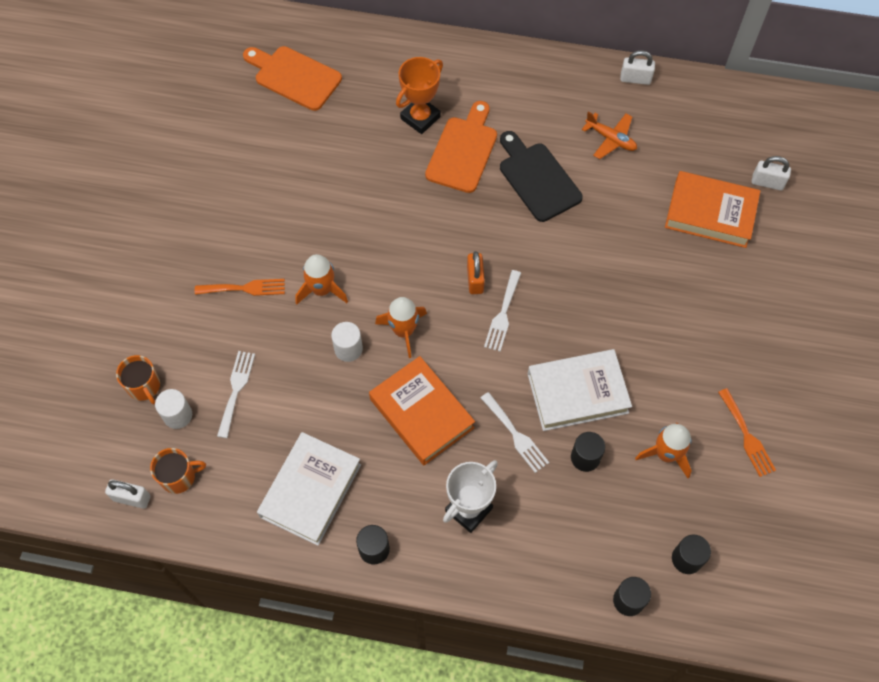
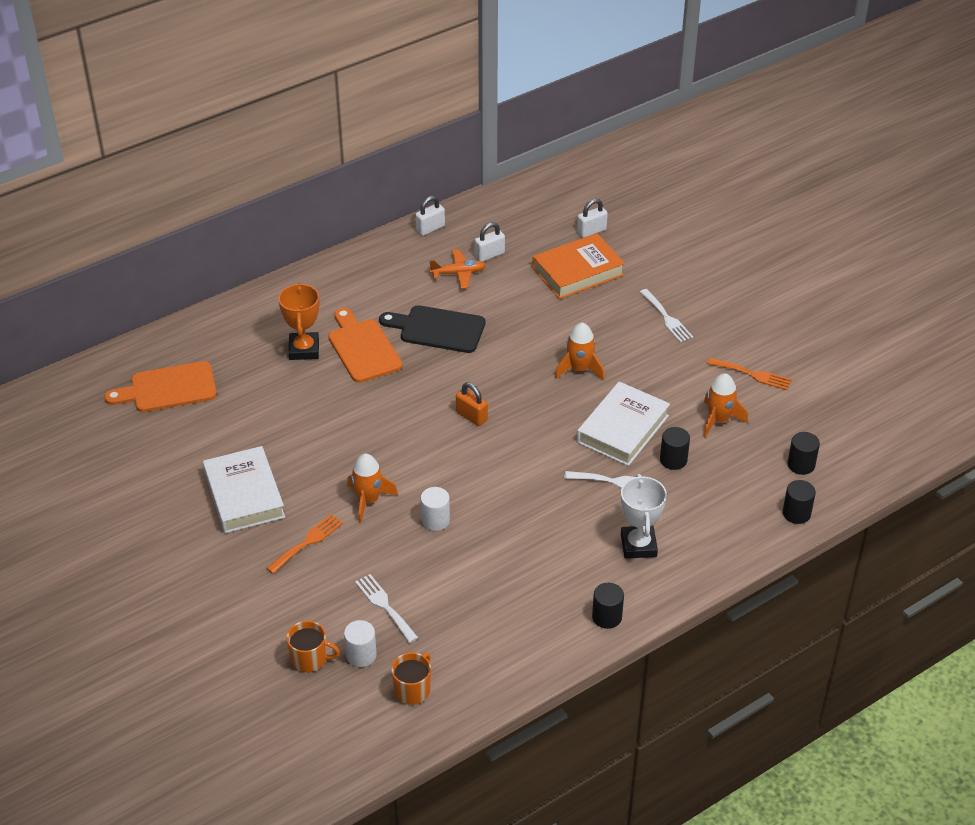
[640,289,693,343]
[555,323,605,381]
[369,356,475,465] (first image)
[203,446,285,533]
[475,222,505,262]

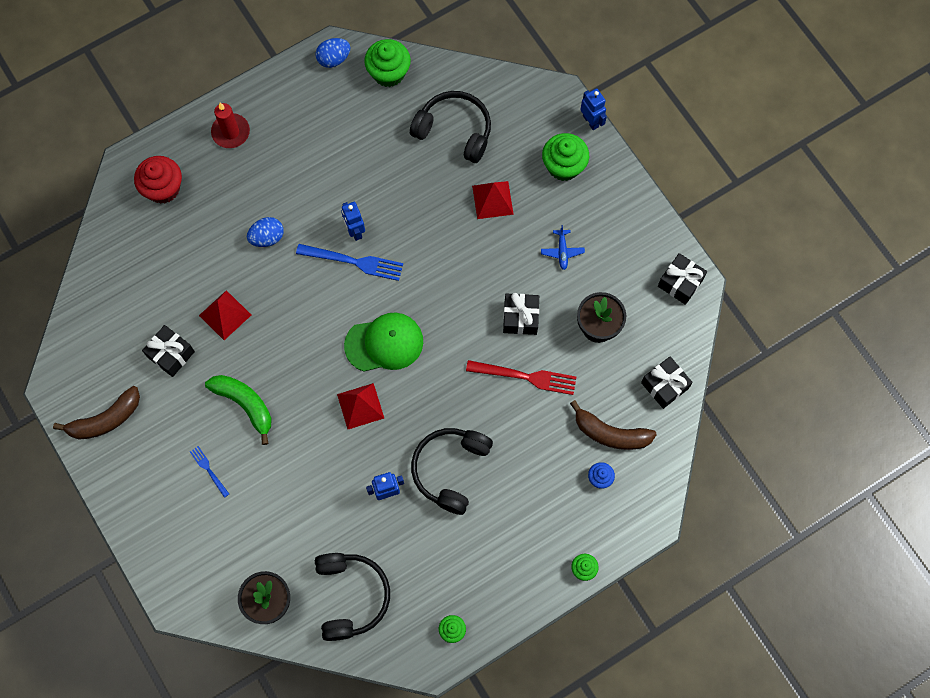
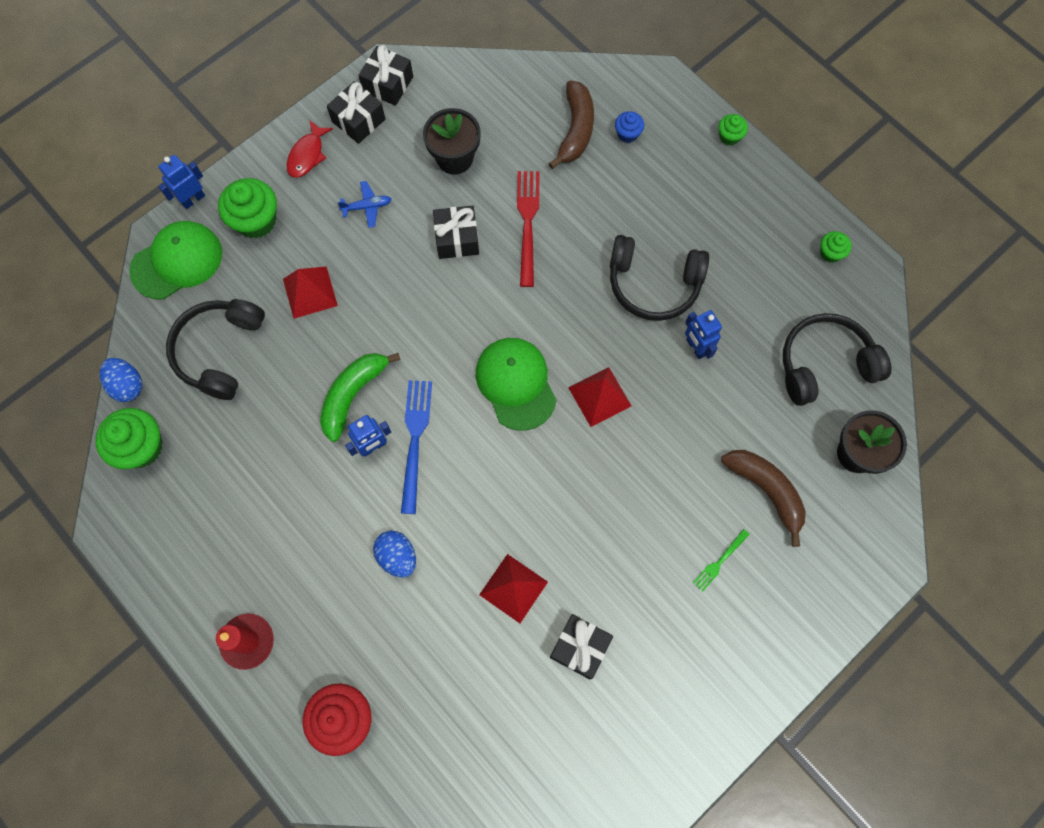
[100,358,142,402]
[327,81,385,144]
[320,353,401,442]
[721,450,806,547]
[693,529,750,592]
[286,121,333,178]
[129,221,222,300]

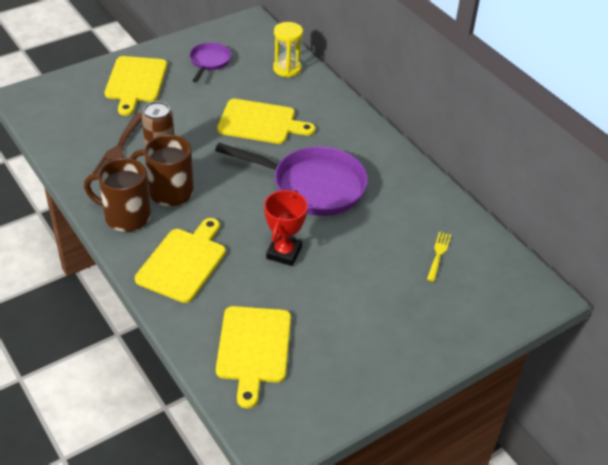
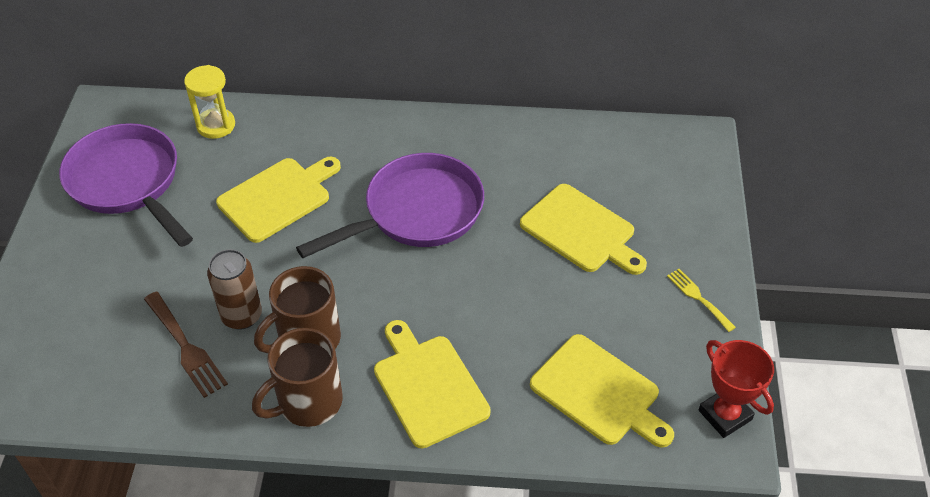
[59,123,193,247]
[520,184,647,275]
[699,340,774,438]
[667,269,736,332]

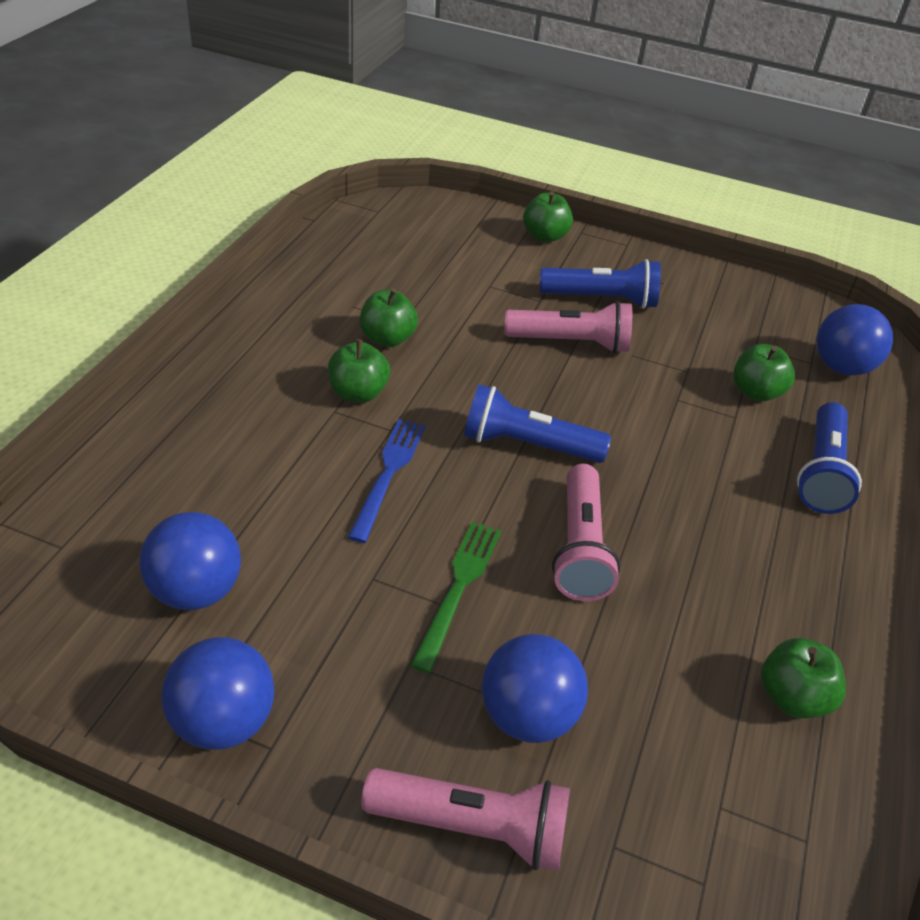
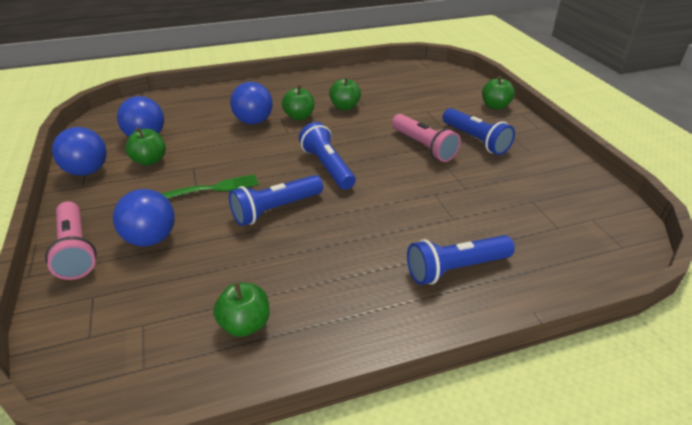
[230,82,273,124]
[125,127,166,166]
[348,419,426,543] (first image)
[229,175,323,226]

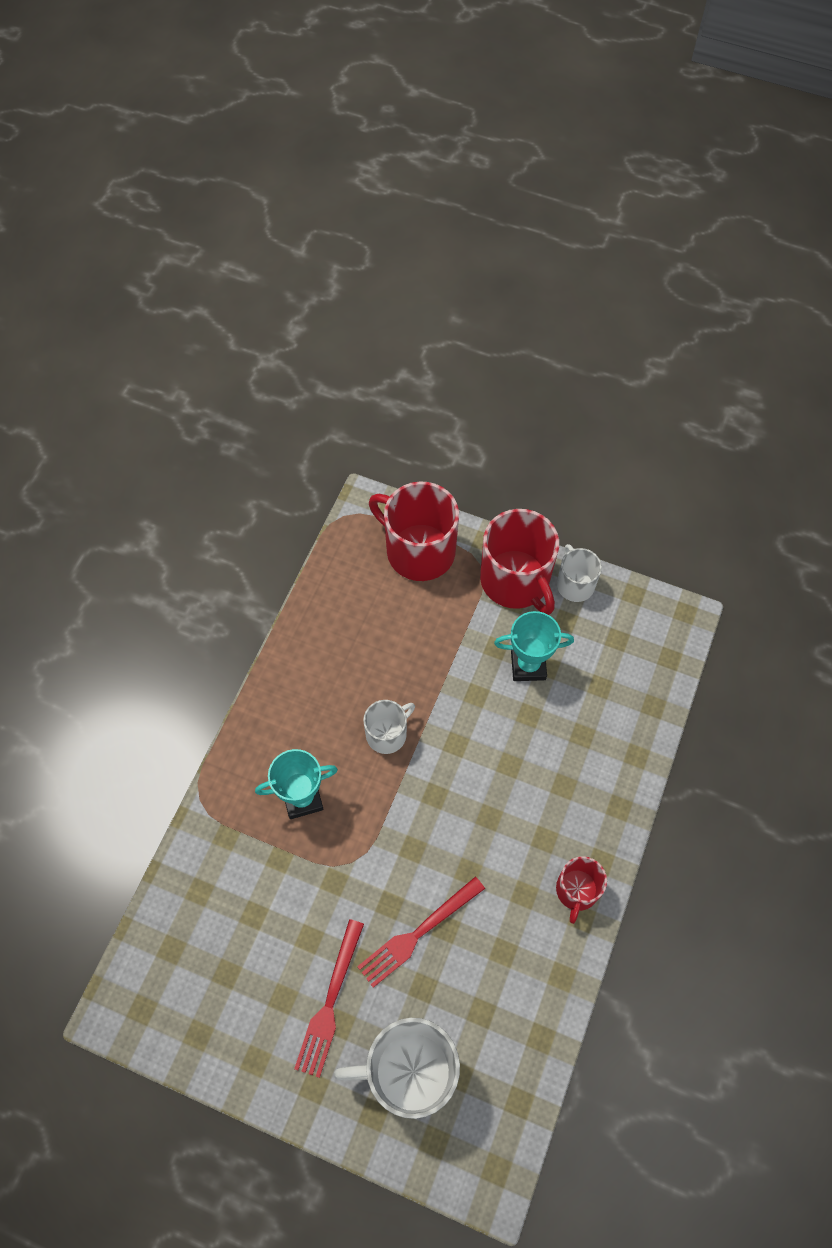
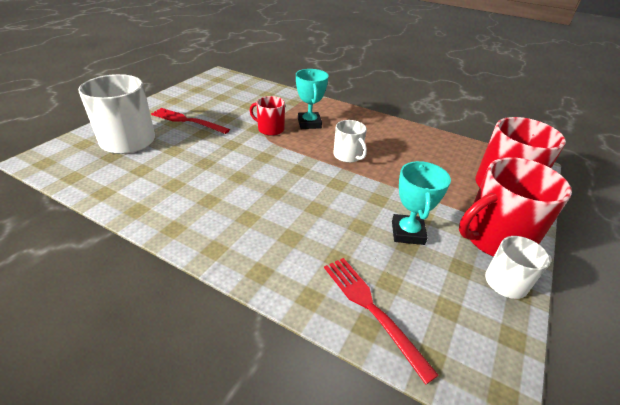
[250,96,285,136]
[324,258,439,385]

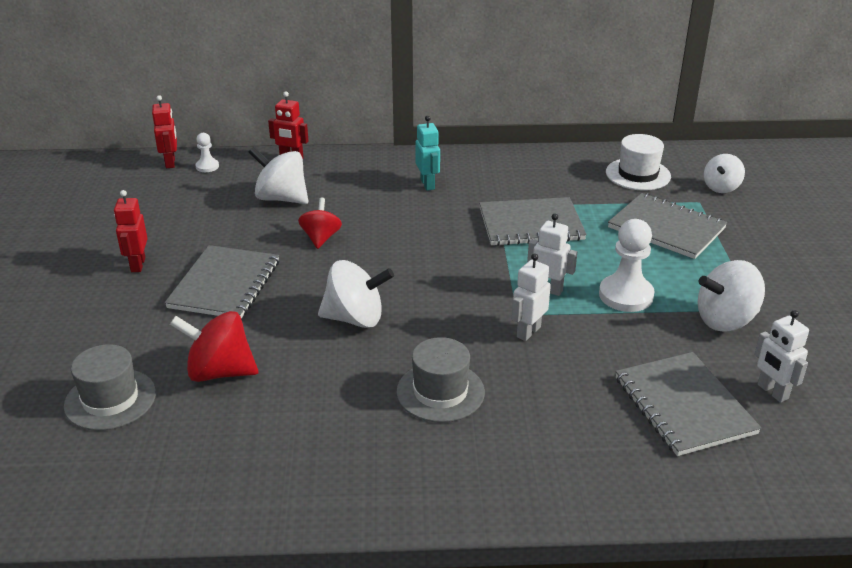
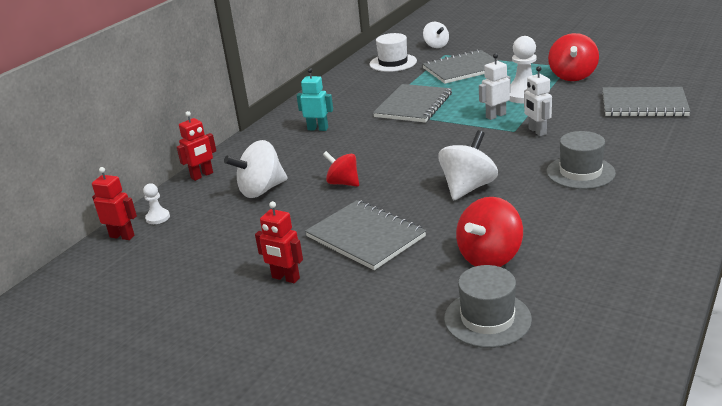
[548,33,599,81]
[754,310,809,403] (first image)

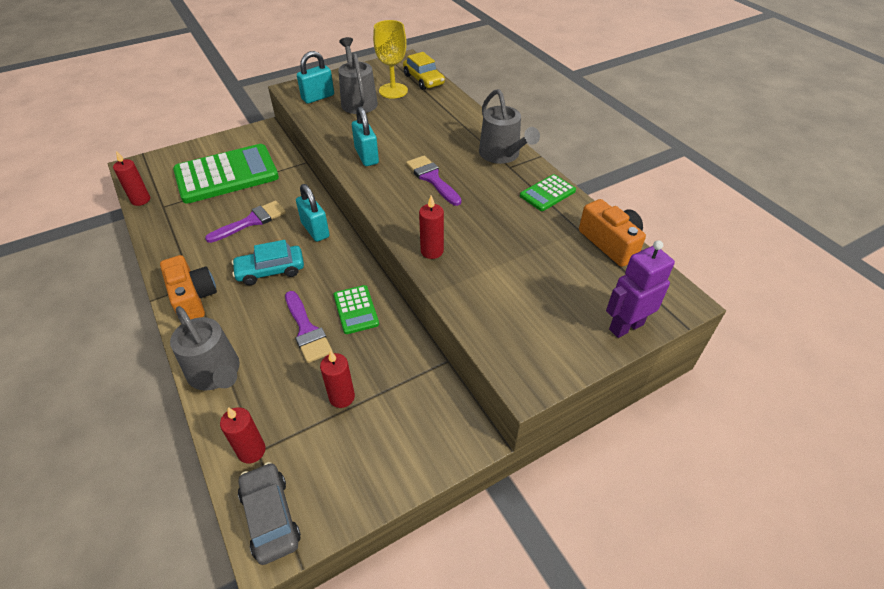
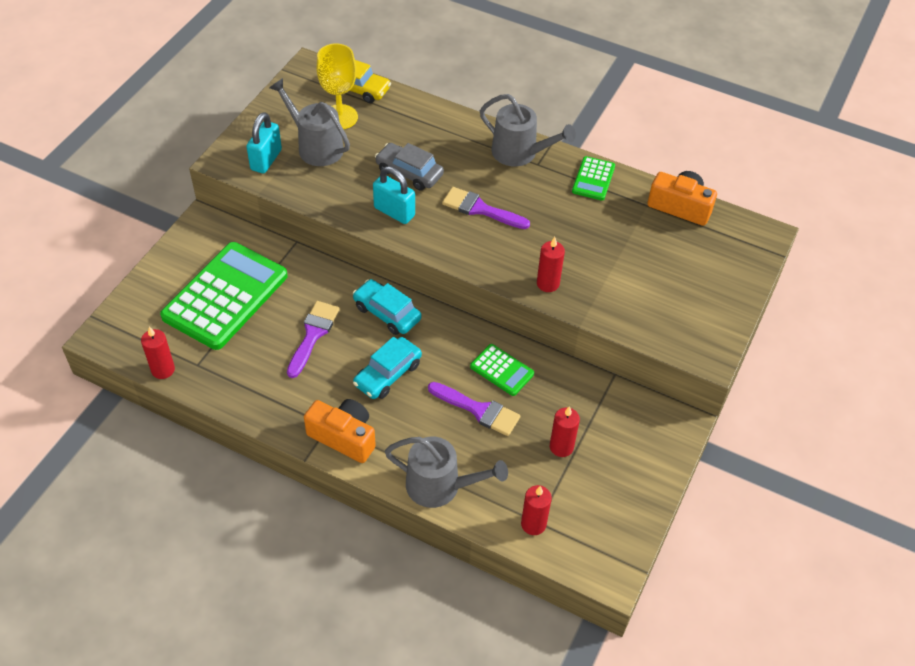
[353,279,422,335]
[606,240,675,338] (first image)
[375,143,444,191]

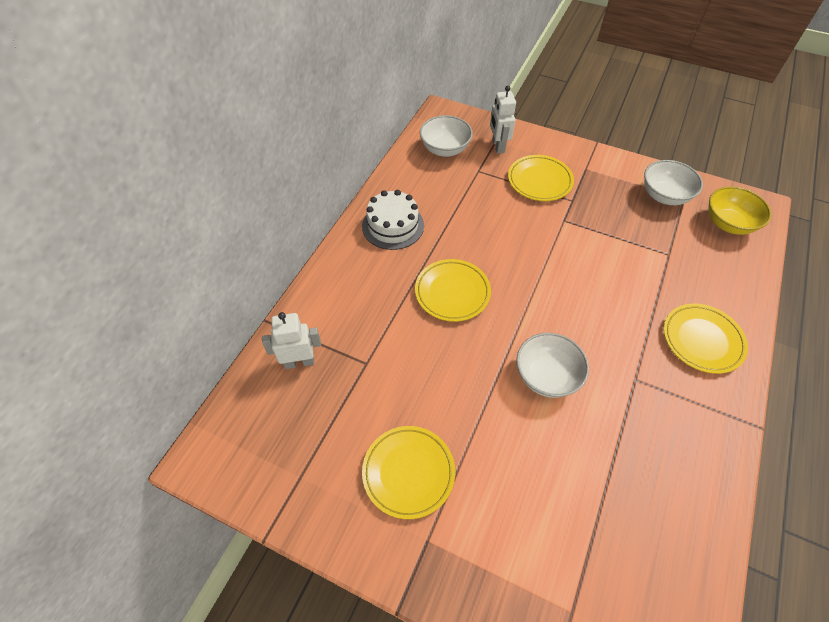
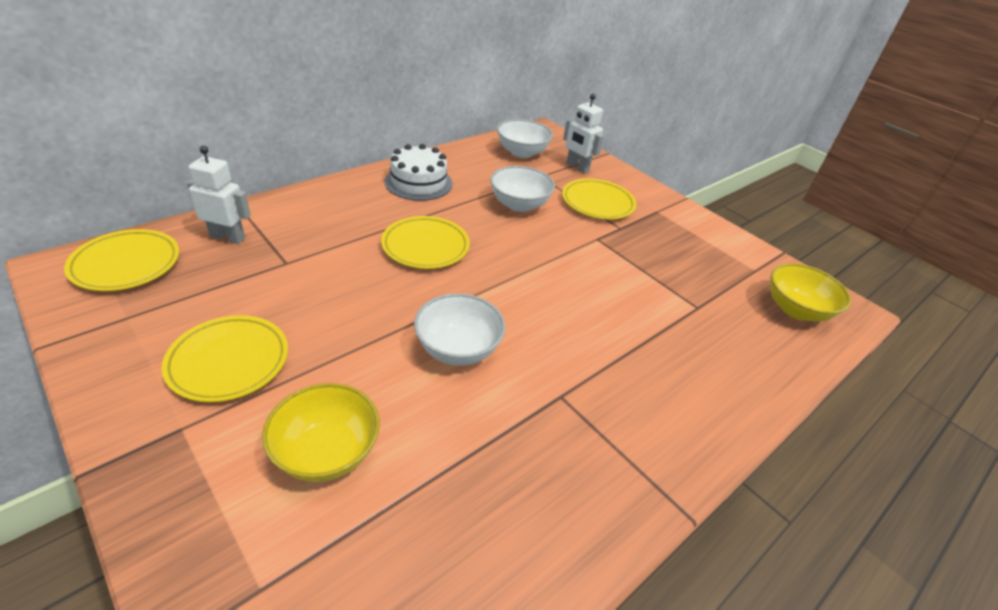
[563,94,604,173]
[490,166,555,212]
[64,229,179,291]
[262,383,380,482]

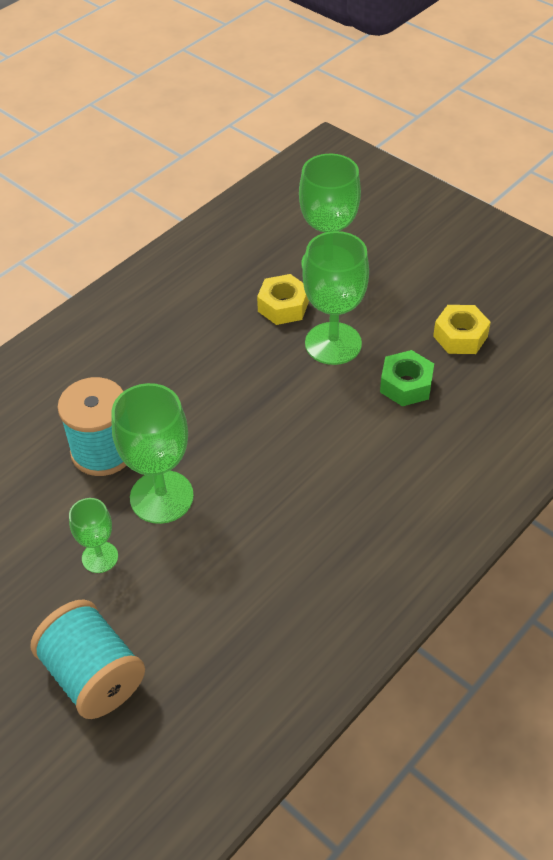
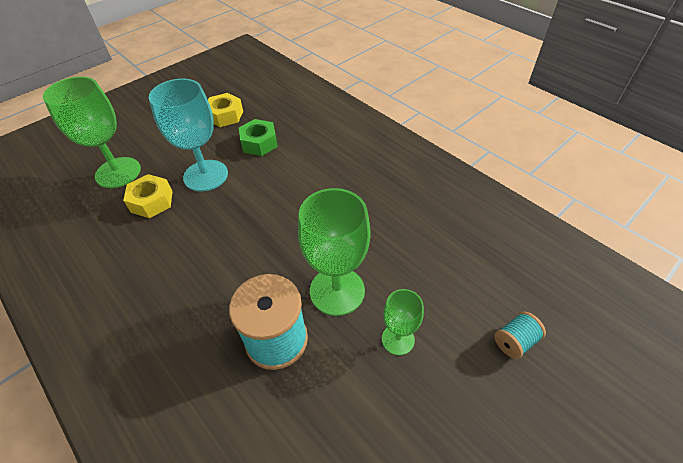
[149,79,228,191]
[495,312,546,359]

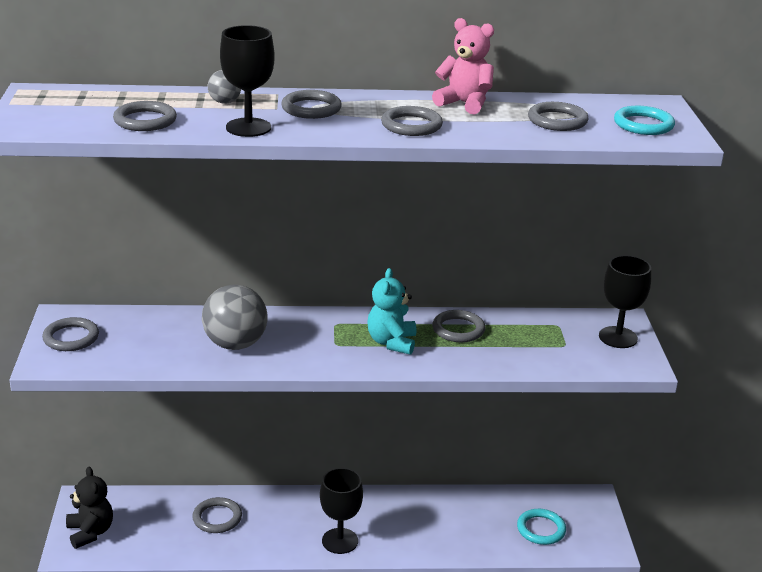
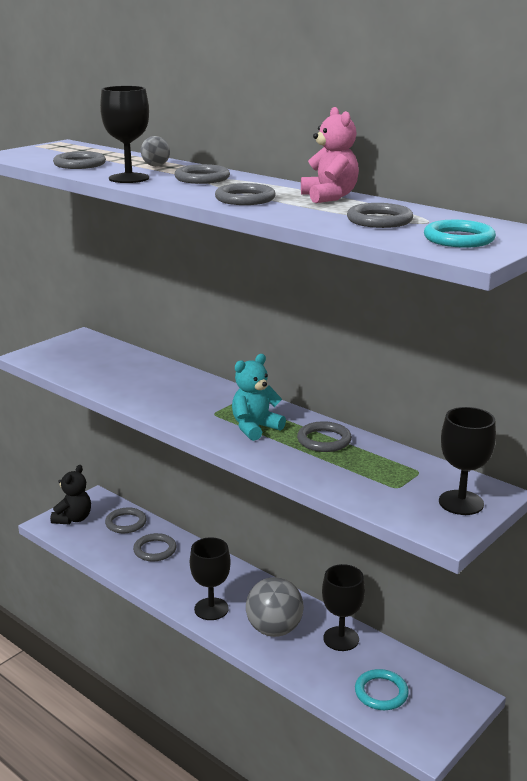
[246,577,304,637]
[105,507,147,533]
[322,564,365,651]

